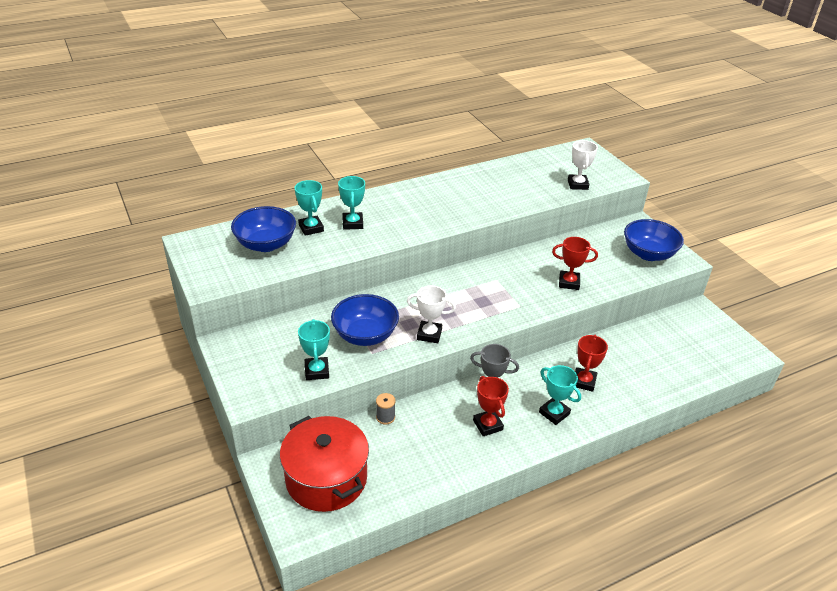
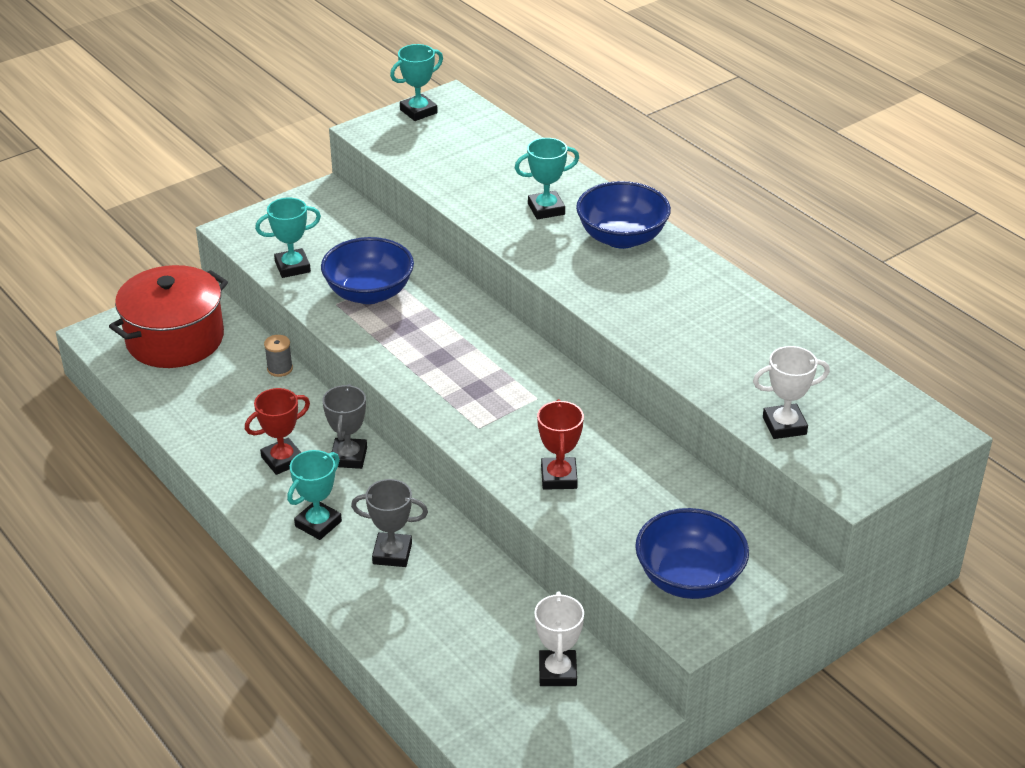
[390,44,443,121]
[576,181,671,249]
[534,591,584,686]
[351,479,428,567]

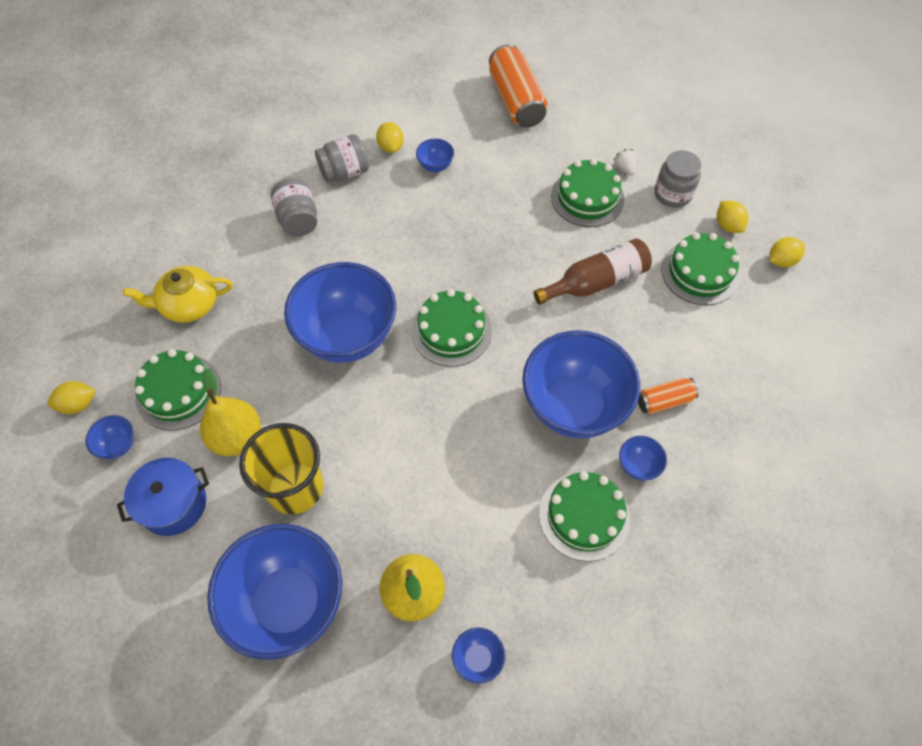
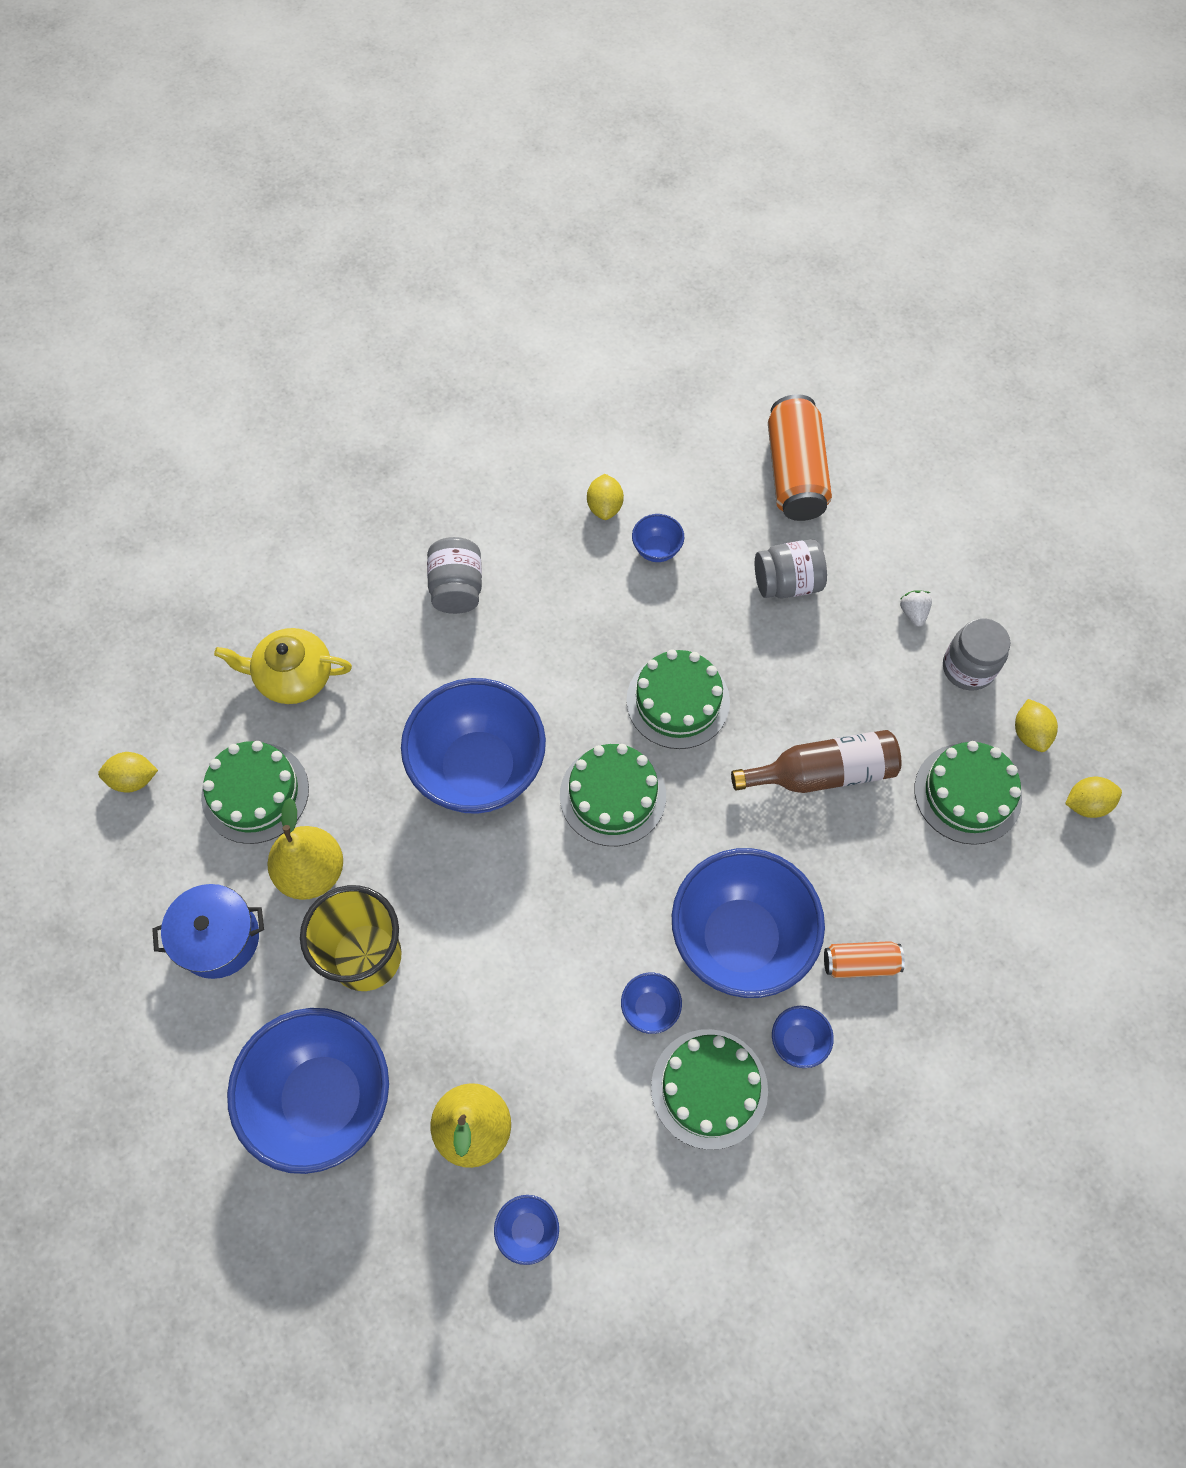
[755,539,827,598]
[626,649,730,749]
[621,973,682,1034]

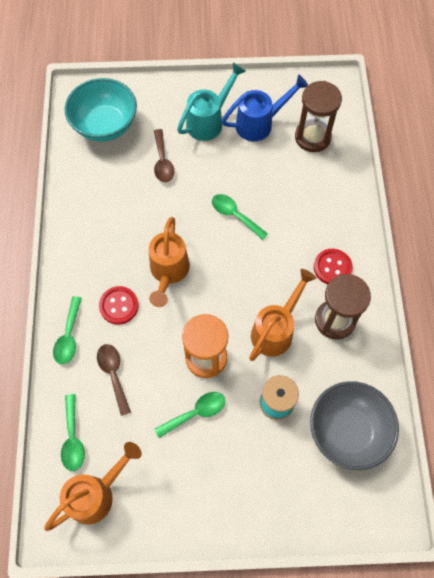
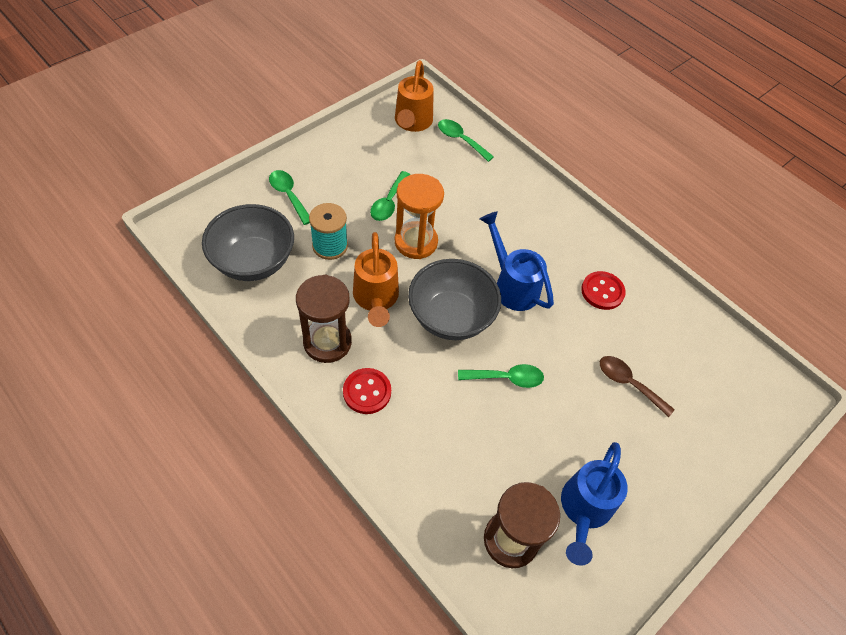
[177,63,246,141] (first image)
[65,78,137,142] (first image)
[480,211,554,311]
[581,271,626,310]
[269,170,310,225]
[97,344,131,416] (first image)
[408,259,501,340]

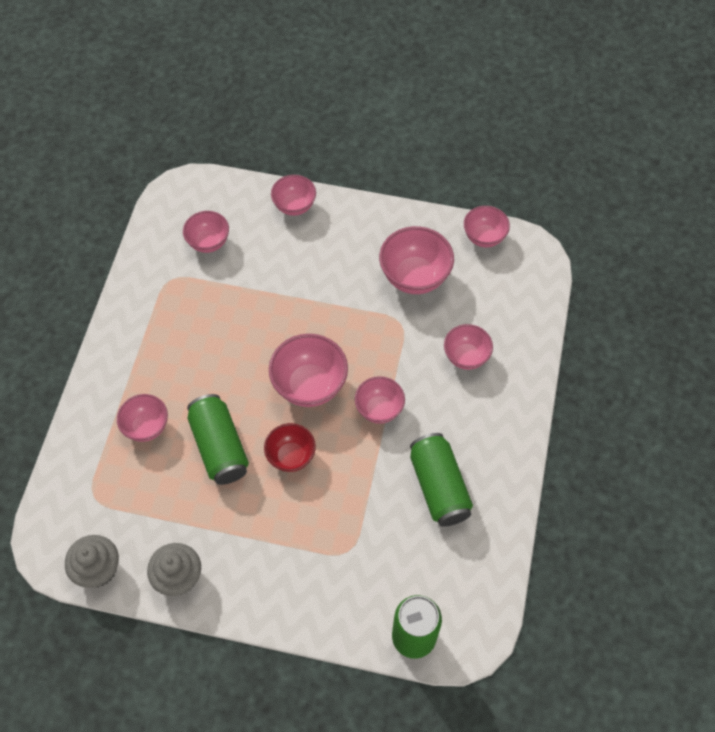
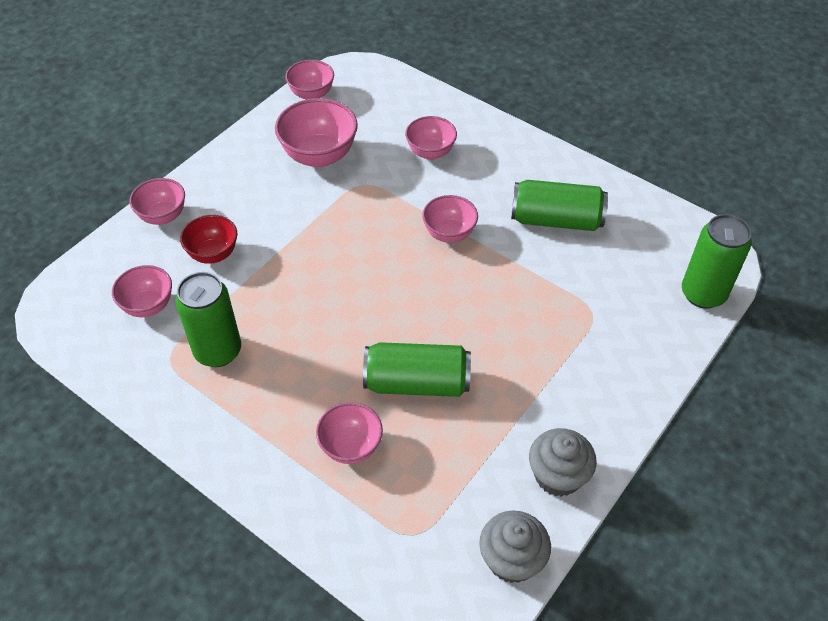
[269,334,348,407] (first image)
[180,215,237,264]
[175,272,241,367]

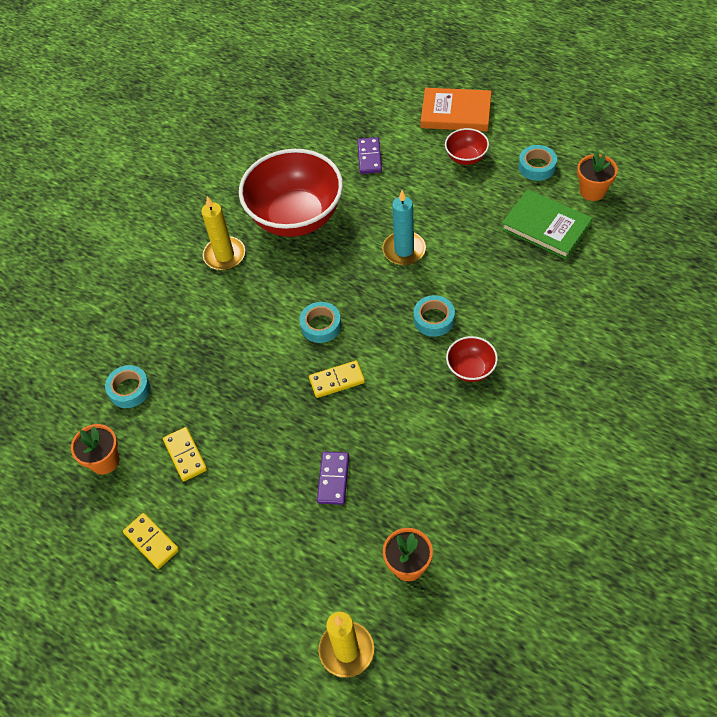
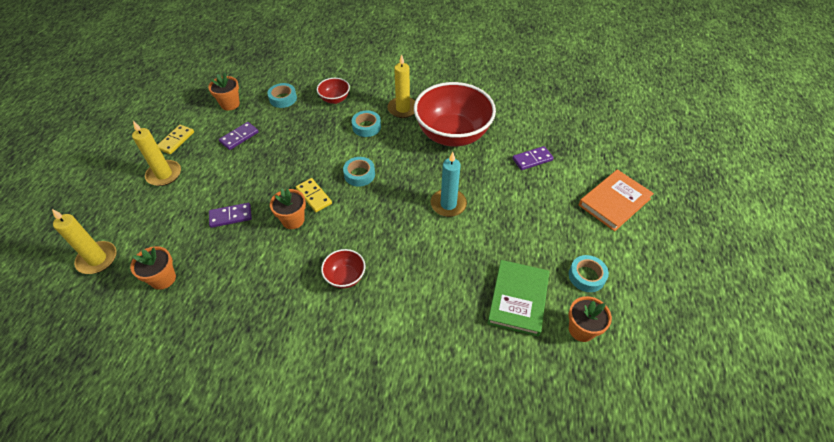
[579,170,654,231]
[317,78,350,104]
[352,110,381,137]
[219,122,259,150]
[132,121,181,186]
[270,188,306,229]

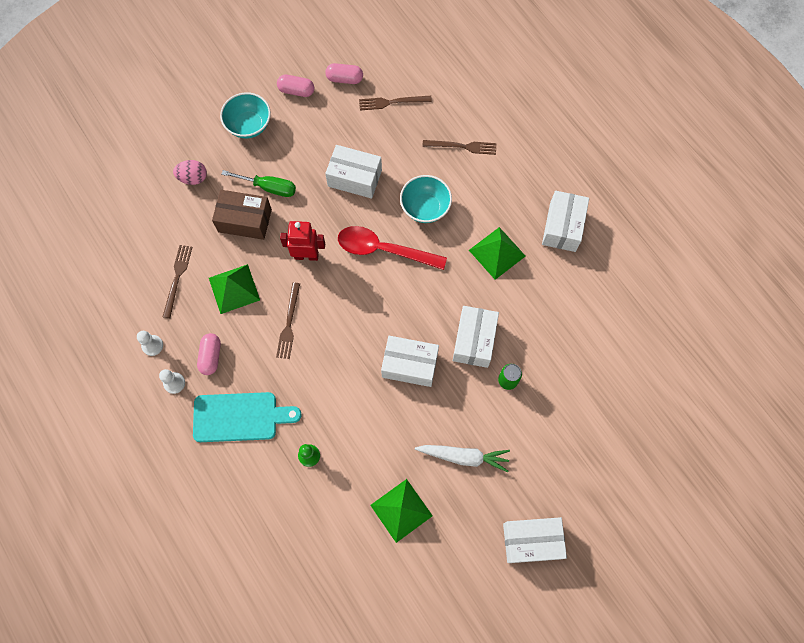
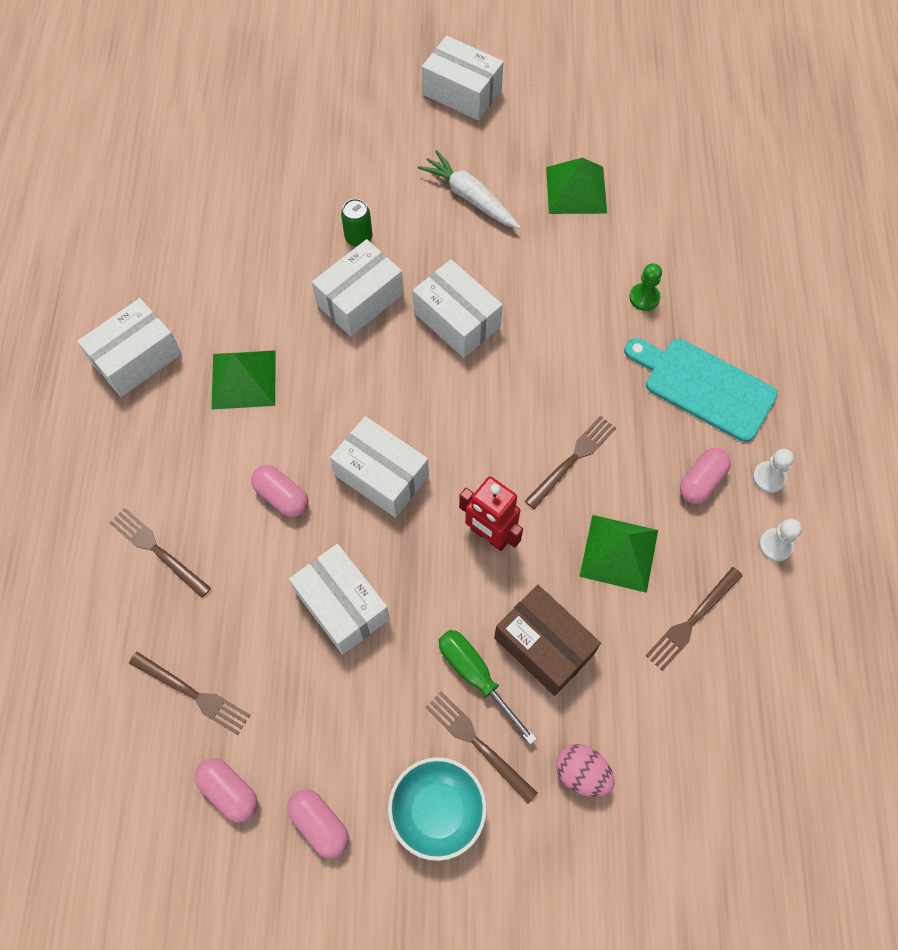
[251,465,308,517]
[330,416,429,518]
[425,691,538,803]

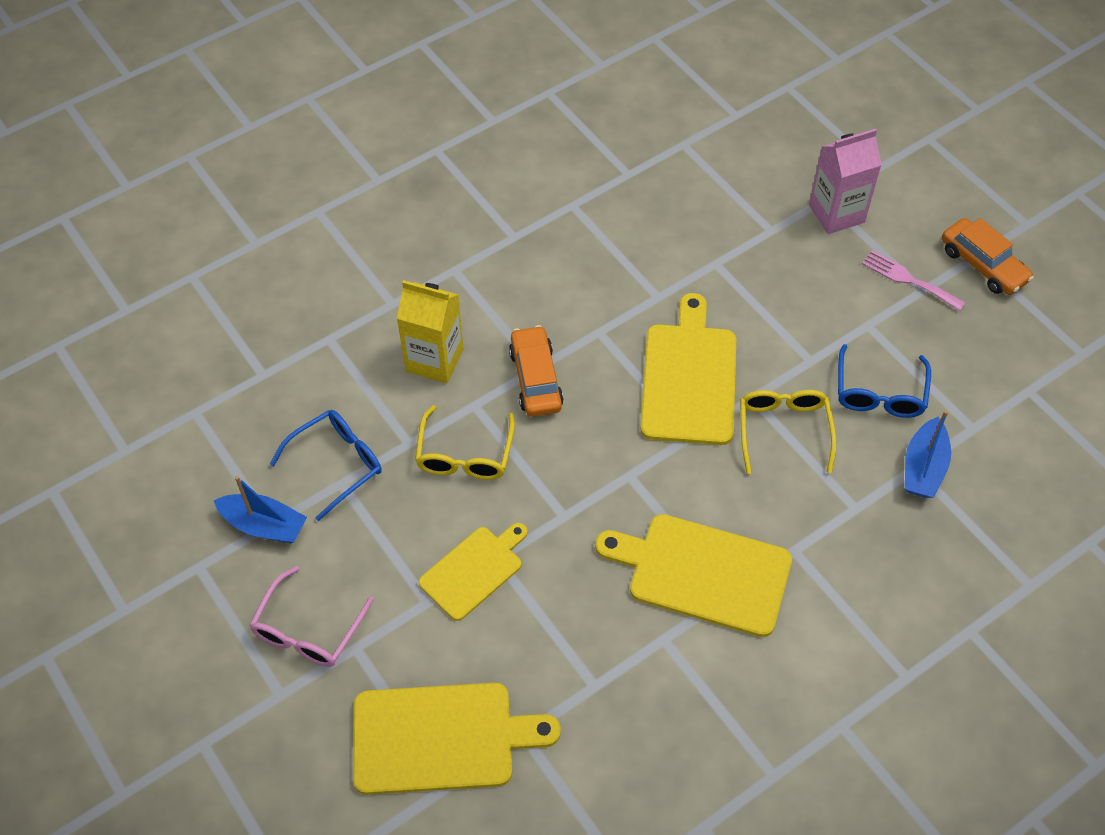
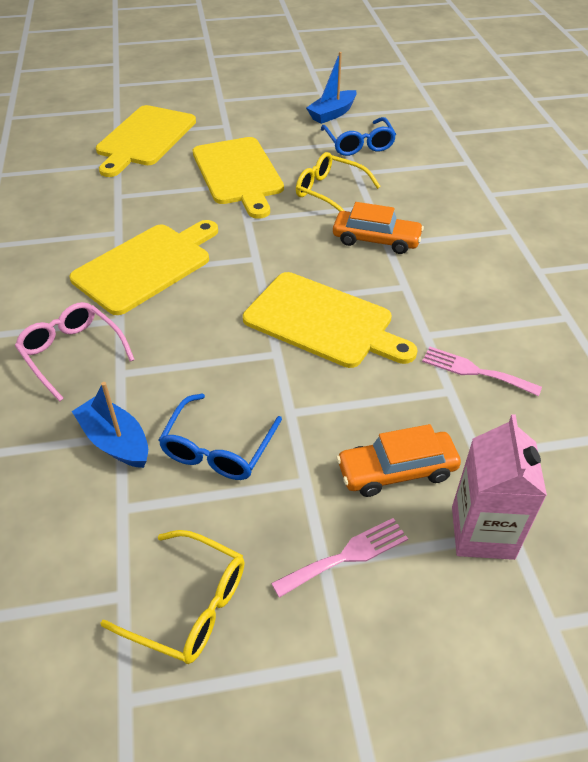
[336,424,461,497]
[397,280,464,383] (first image)
[158,393,282,480]
[100,530,244,664]
[193,137,284,219]
[15,302,135,402]
[422,347,542,396]

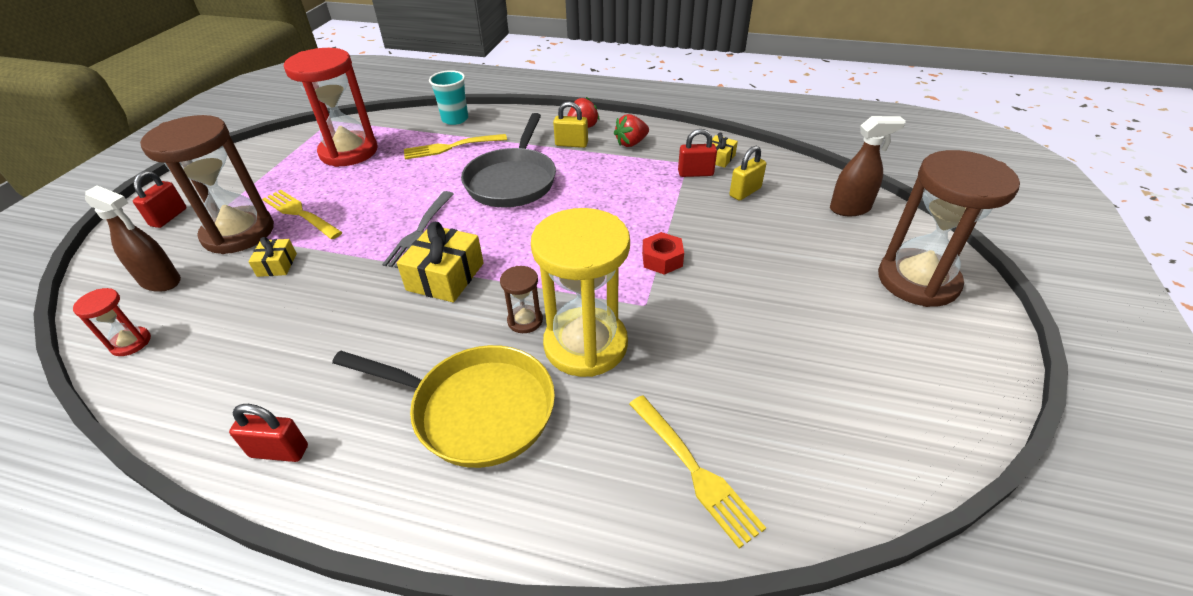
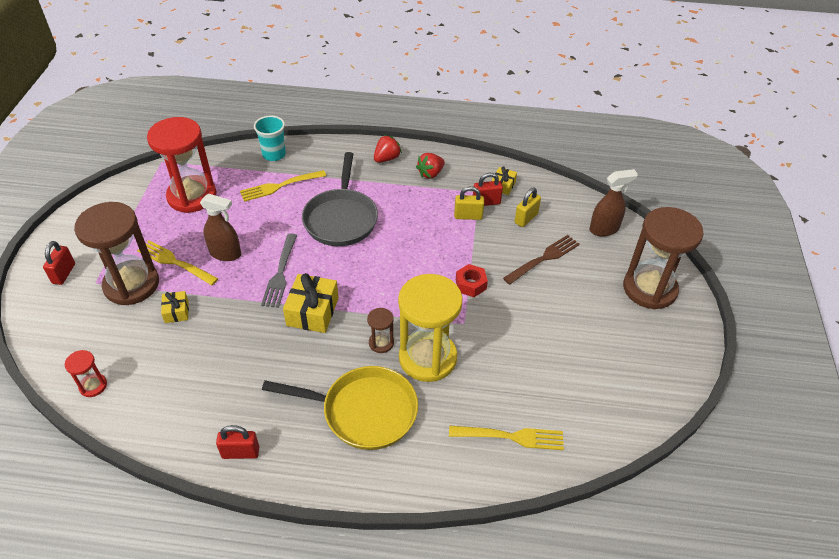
[454,186,484,220]
[200,194,241,261]
[449,426,564,450]
[503,235,580,285]

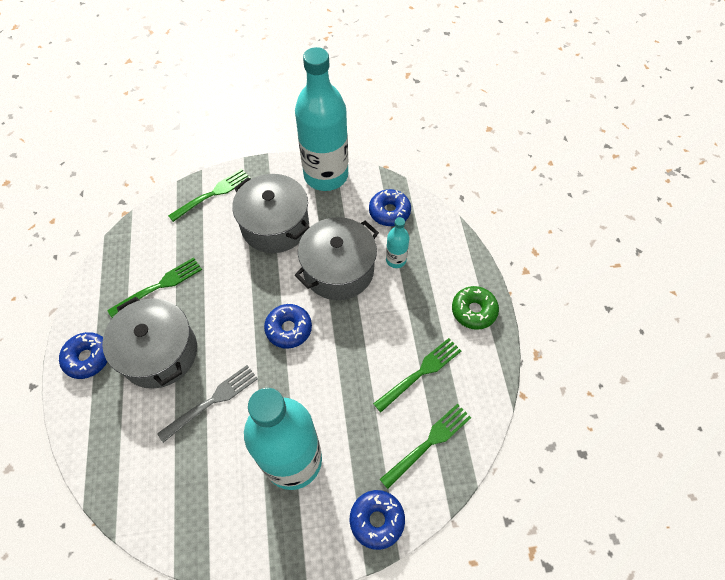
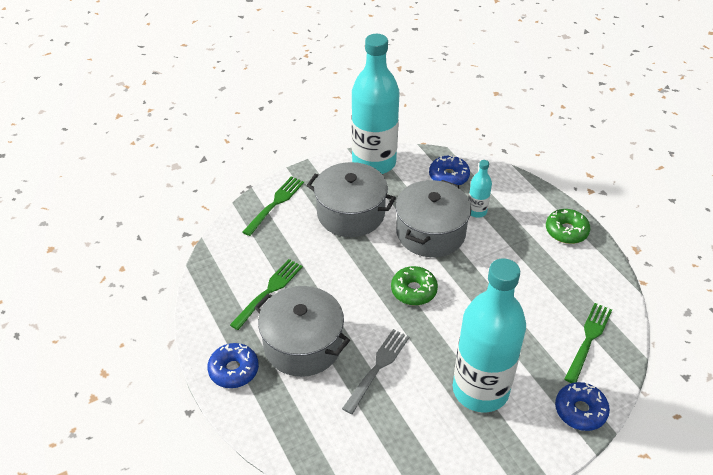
[391,266,438,305]
[373,338,461,412] (first image)

